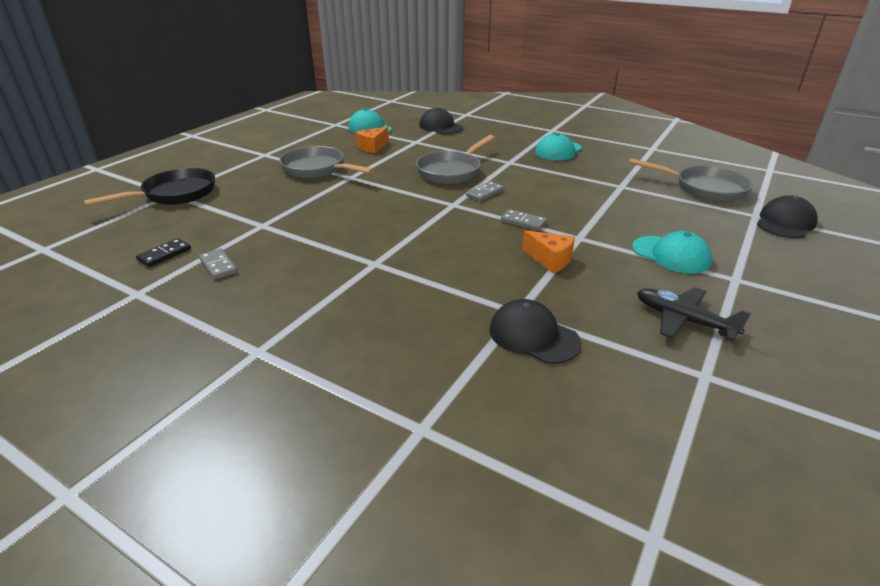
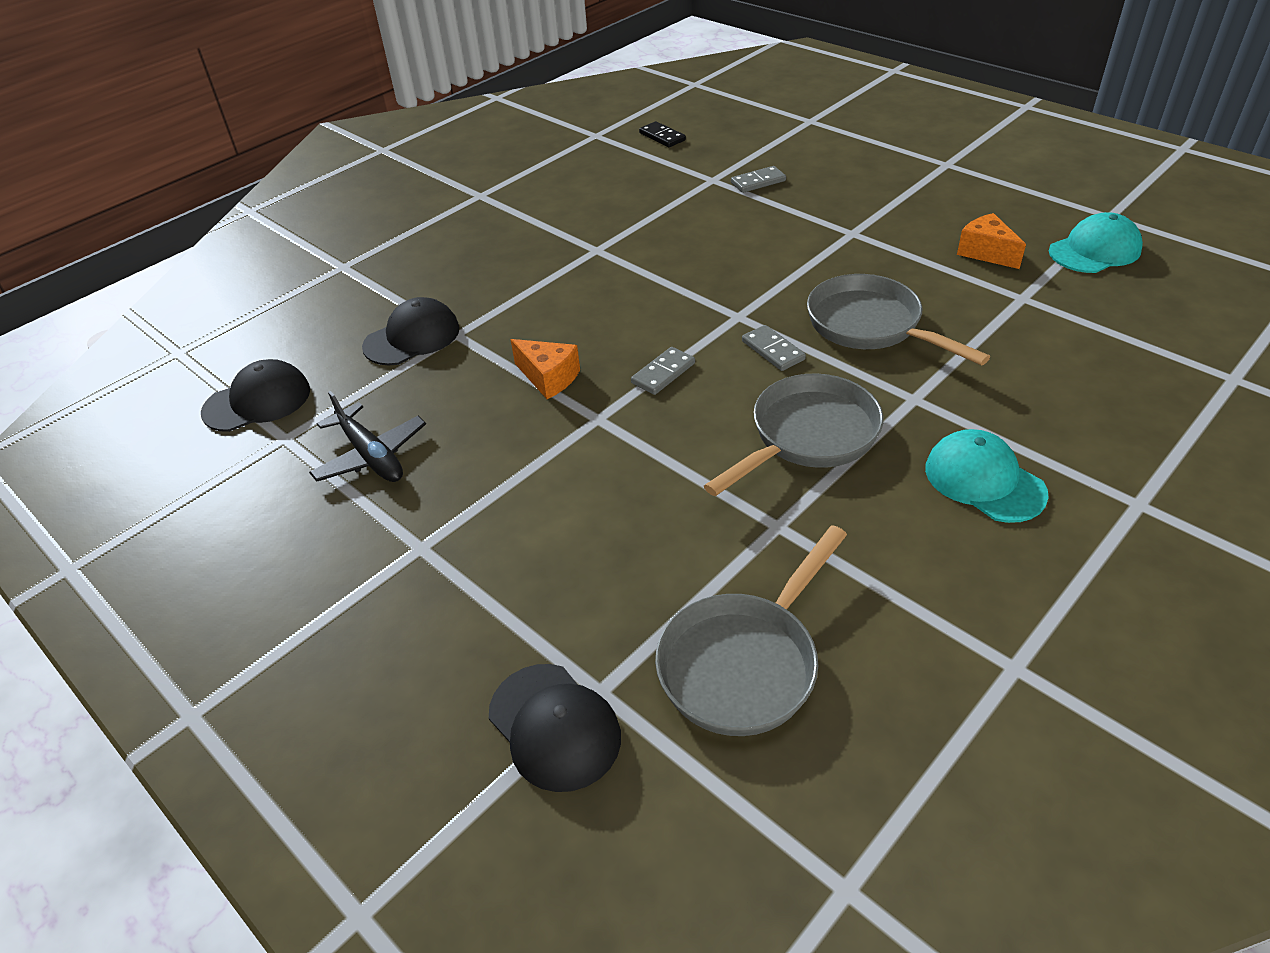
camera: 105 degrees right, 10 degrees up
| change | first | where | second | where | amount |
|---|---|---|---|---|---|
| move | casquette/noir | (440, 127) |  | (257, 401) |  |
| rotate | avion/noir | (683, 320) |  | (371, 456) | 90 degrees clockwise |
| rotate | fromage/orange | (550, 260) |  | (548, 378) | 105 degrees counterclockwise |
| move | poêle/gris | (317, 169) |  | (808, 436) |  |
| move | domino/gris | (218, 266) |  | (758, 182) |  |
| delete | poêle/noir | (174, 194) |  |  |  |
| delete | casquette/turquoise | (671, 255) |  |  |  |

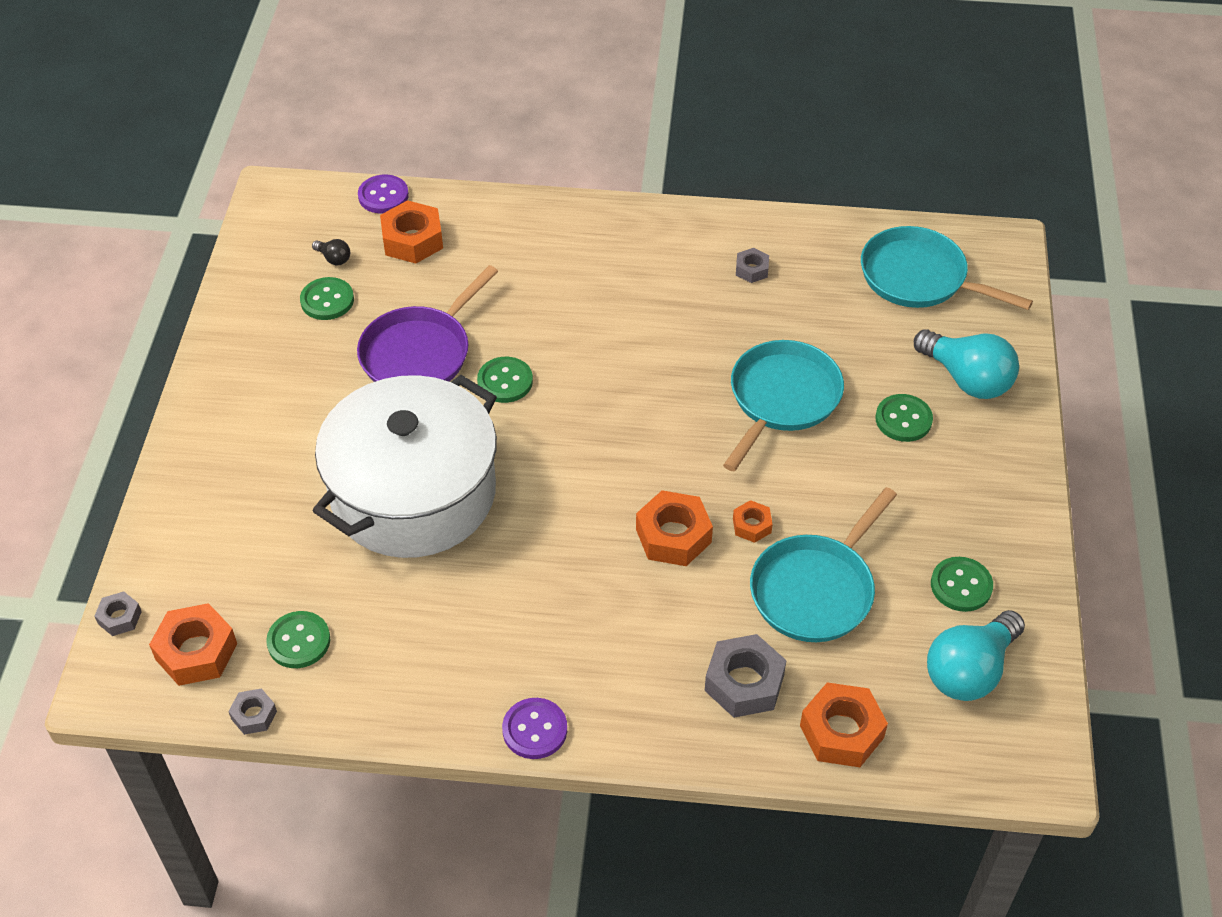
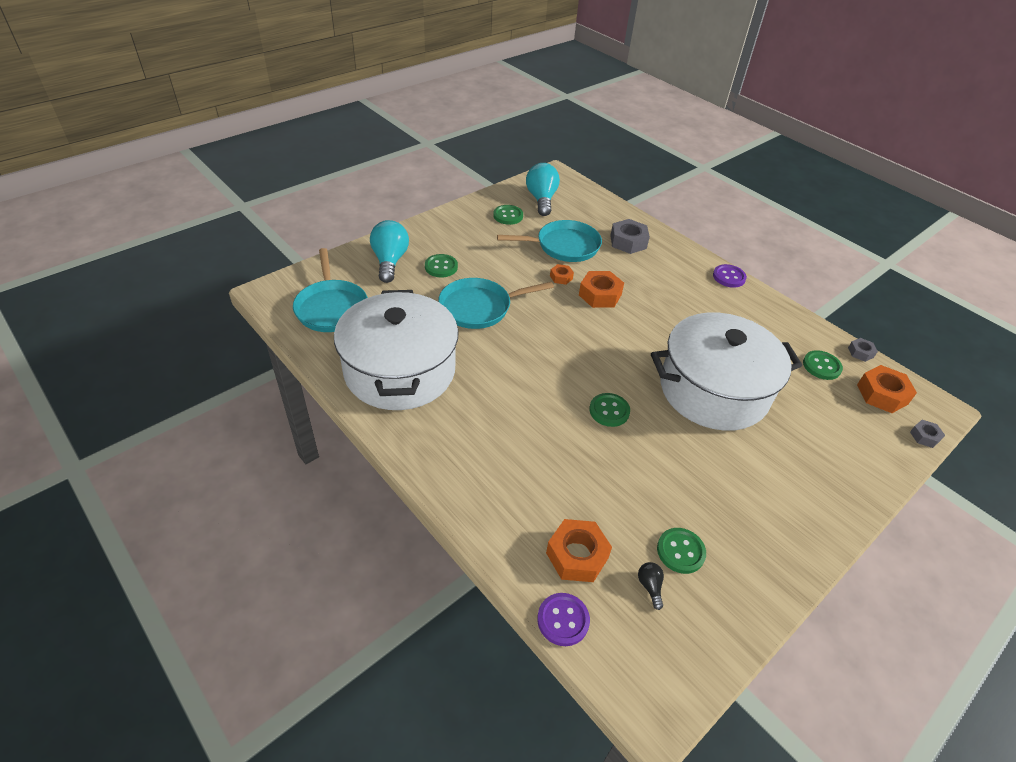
camera: 140 degrees left, 5 degrees down
| change | first | where | second | where | amount |
|---|---|---|---|---|---|
| replace | écrou/gris | (751, 269) | marmite/blanc | (400, 371) |  |
| rotate | ampoule/turquoise | (969, 671) |  | (541, 199) | 90 degrees counterclockwise |
| delete | poêle/violet | (420, 353) |  |  |  |
| delete | écrou/orange | (841, 731) |  |  |  |

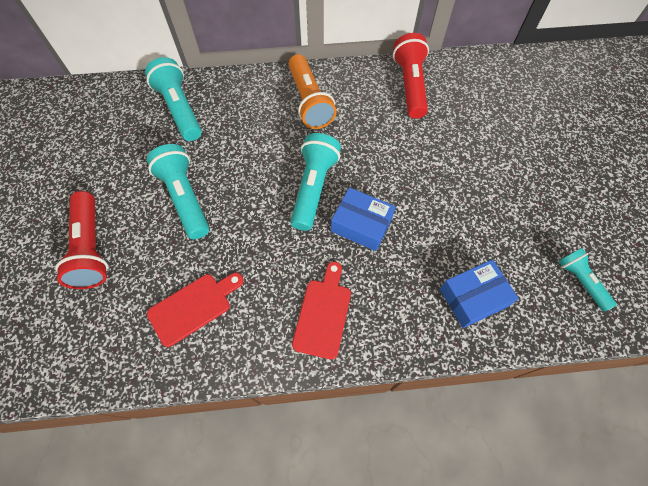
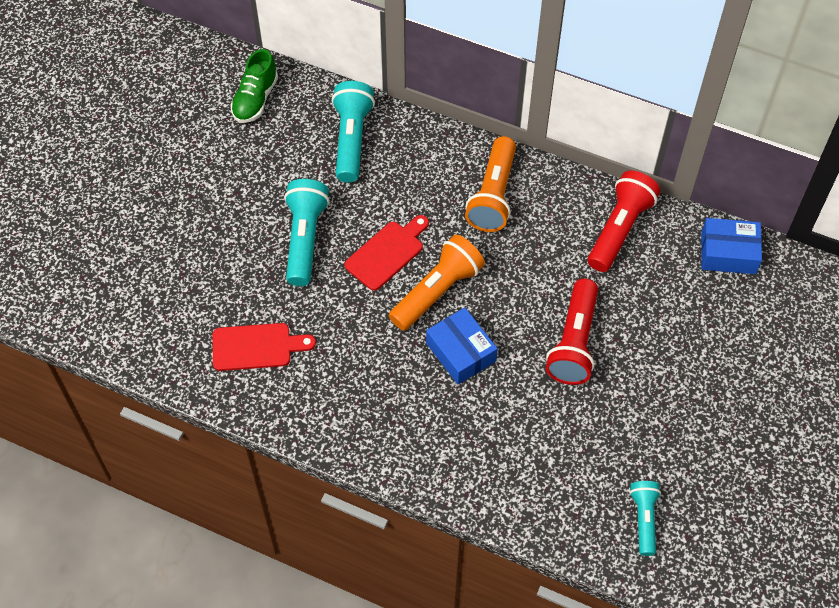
camera: 30 degrees right, 5 degrees down
| change | first | where | second | where | amount |
|---|---|---|---|---|---|
| insert |  |  | chaussure/vert | (255, 99) |  |
| move | planche à découper/rouge | (323, 313) |  | (387, 253) |  |
| recolor | lampe de poche/turquoise | (314, 188) | lampe de poche/orange | (437, 291) |  |
| move | lampe de poche/rouge | (91, 248) |  | (574, 342) |  |
| move | boîte/bleu | (473, 297) |  | (728, 253) |  |

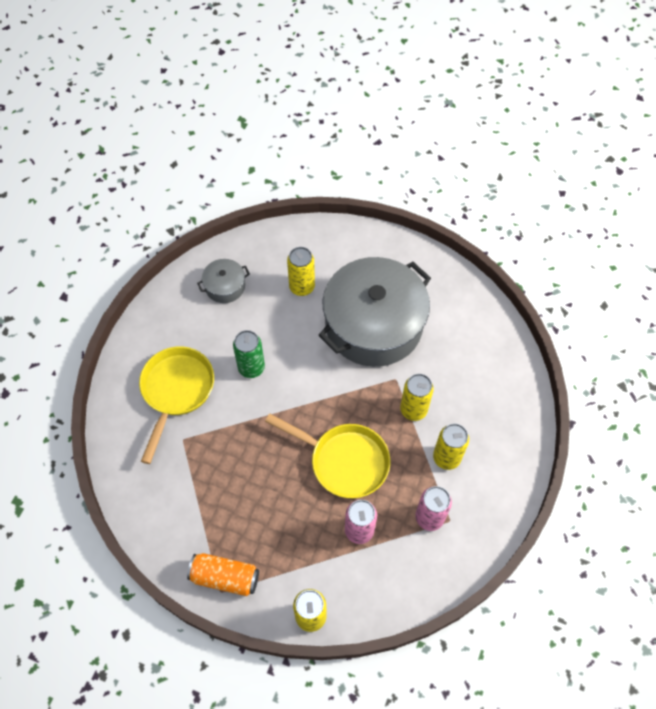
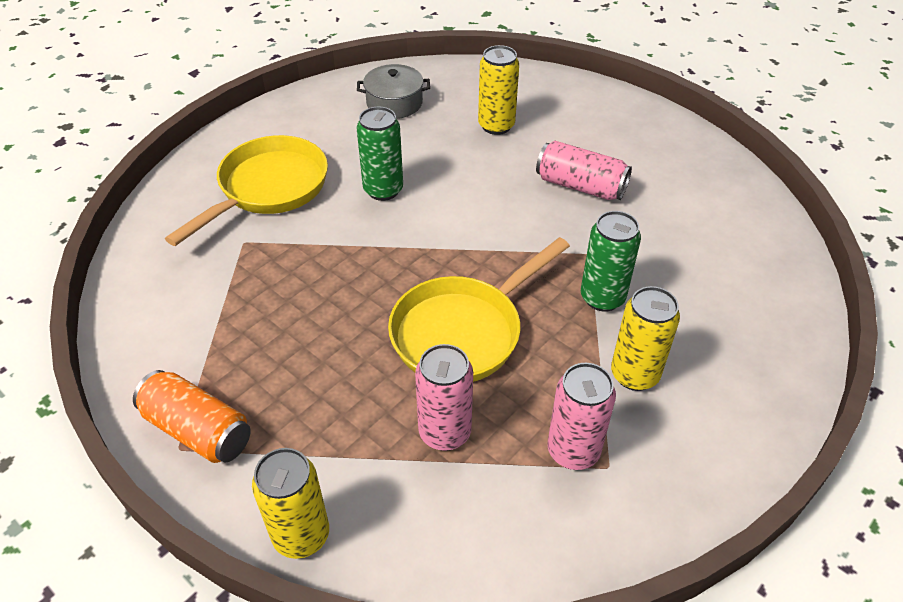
camera: 20 degrees right, 15 degrees down
| change | first | where | second | where | amount |
|---|---|---|---|---|---|
| rotate | poêle/jaune | (344, 461) |  | (463, 332) | 90 degrees clockwise |
| replace | marmite/gris | (373, 324) | canette/rose | (580, 186) |  |
| recolor | canette/jaune | (413, 410) | canette/vert | (602, 298) |  |

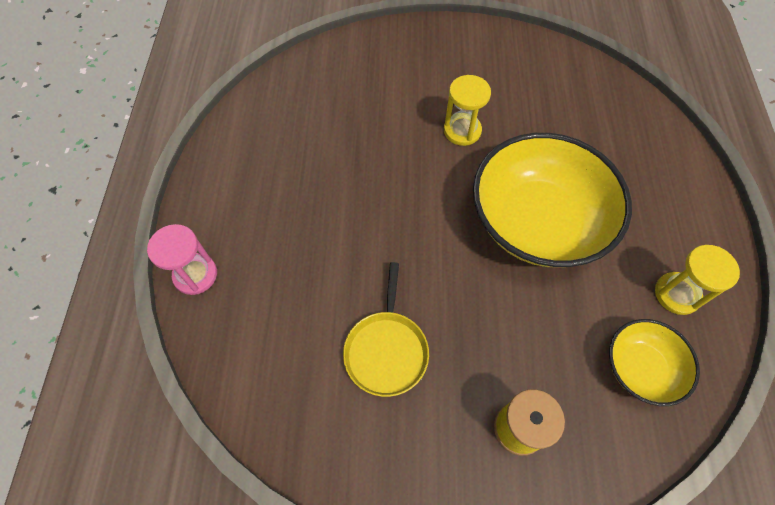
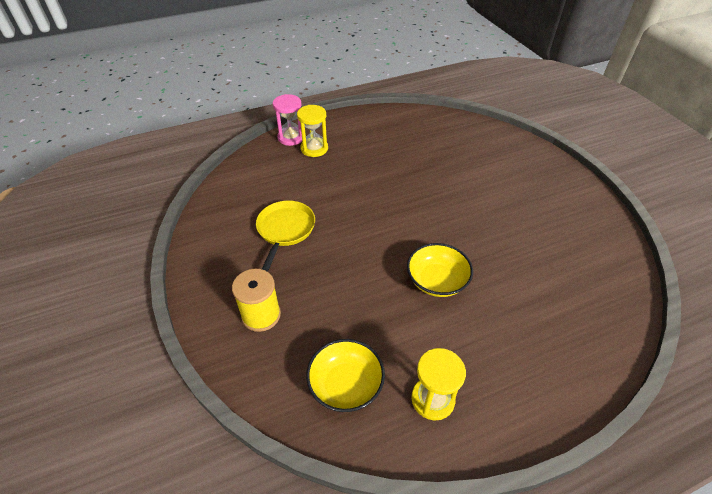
camera: 65 degrees right, 15 degrees down
| change | first | where | second | where | amount |
|---|---|---|---|---|---|
| rotate | poêle/jaune | (386, 350) |  | (285, 230) | 120 degrees clockwise |
| move | sablier/jaune | (462, 131) |  | (314, 148) |  |
| resize | bol/jaune | (538, 221) |  | (437, 281) | x0.51 |

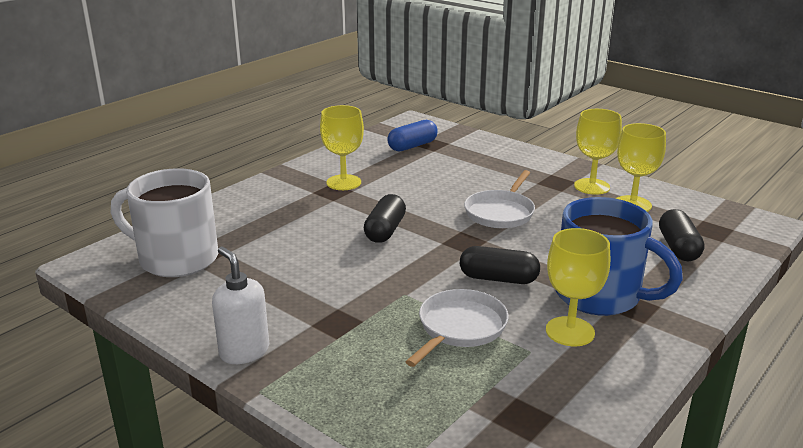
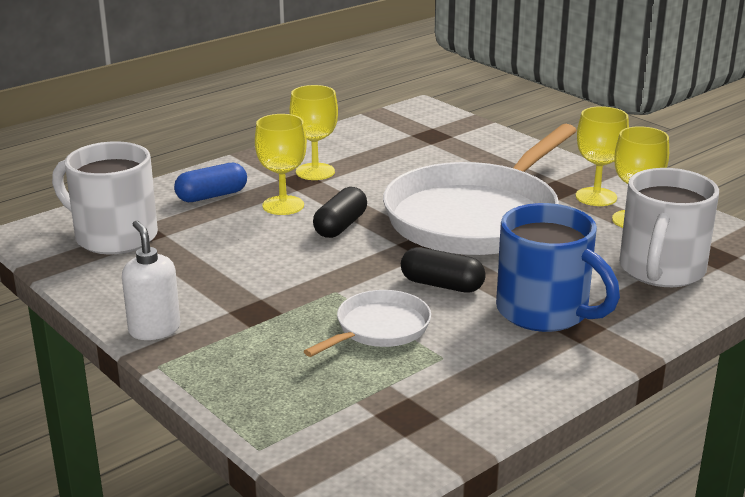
camera: 10 degrees right, 0 degrees up
| change | first | where | second | where | amount |
|---|---|---|---|---|---|
| move | gélule/bleu | (412, 146) |  | (212, 196) |  |
| move | verre à pied/jaune | (570, 331) |  | (283, 205) |  |
| resize | poêle/blanc | (500, 212) |  | (476, 217) | x2.18 |
| replace | gélule/noir | (678, 248) | tasse/blanc | (661, 271) |  |

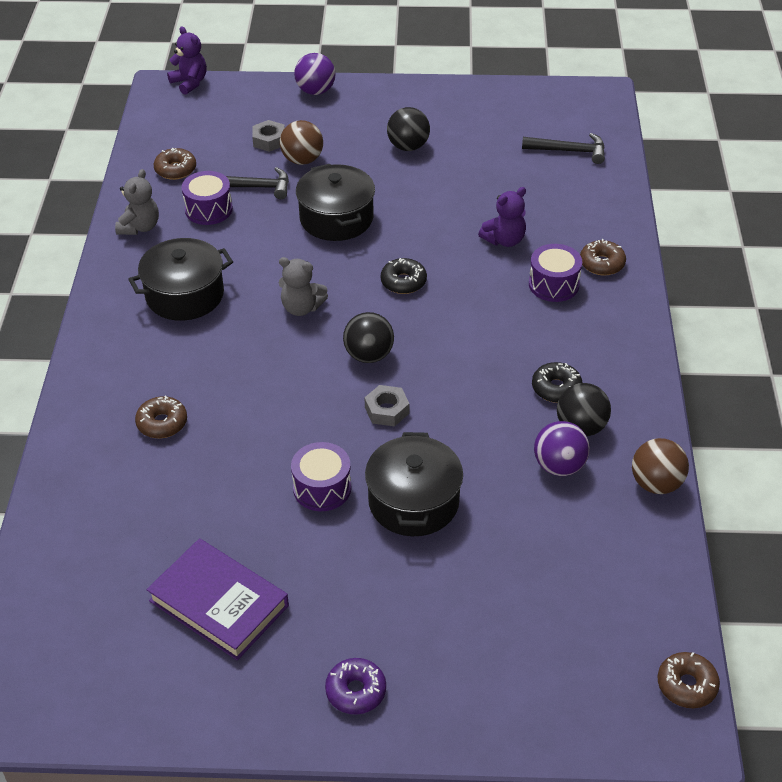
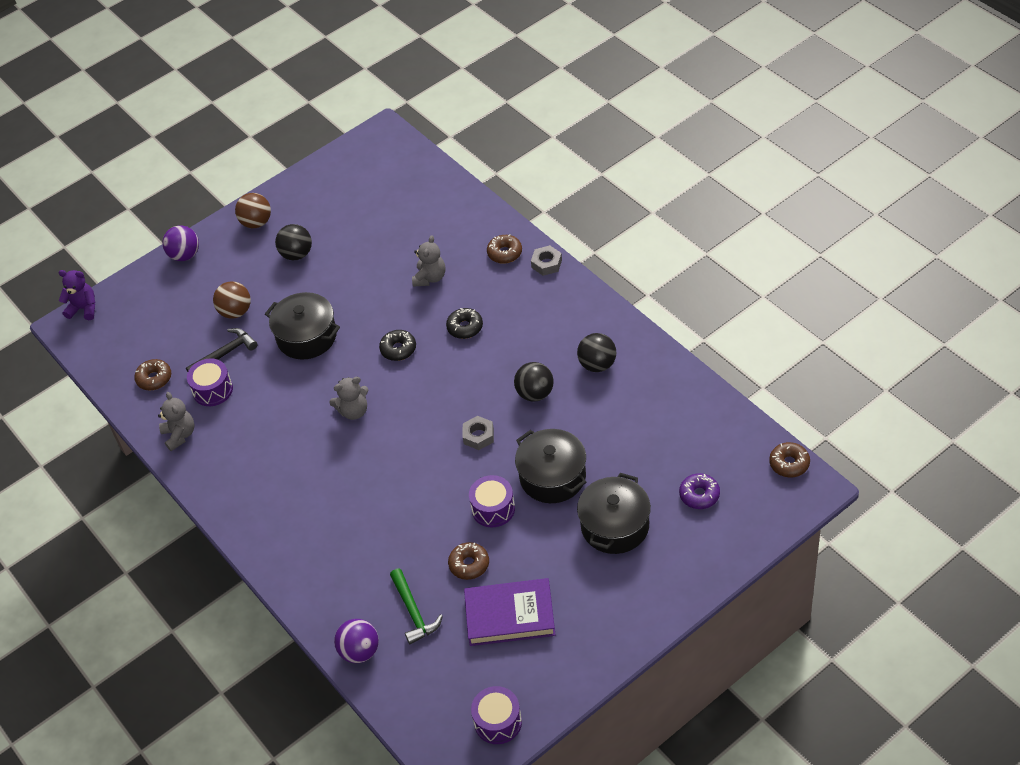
camera: 35 degrees left, 5 degrees up
| change | first | where | second | where | amount |
|---|---|---|---|---|---|
| move | balle/marron | (656, 484) |  | (256, 222) |  |
| move | balle/violet | (559, 466) |  | (360, 651) |  |
| insert |  |  | marteau/vert | (414, 612) |  |
| recolor | ours en peluche/violet | (504, 240) | ours en peluche/gris | (430, 278) |  |
| move | beignet/noir | (556, 388) |  | (465, 327) |  |
| move | beignet/marron | (162, 423) |  | (469, 564) |  |
| move | tambour/violet | (553, 284) |  | (498, 722) |  |
| move | balle/noir | (369, 355) |  | (535, 393) |  |
| move | écrou/gris | (269, 140) |  | (546, 264) |  |
| move | marmite/noir | (185, 295) |  | (615, 526) |  |
| move | beignet/violet | (356, 691) |  | (699, 495) |  |
| delete | marteau/noir | (569, 151) |  |  |  |

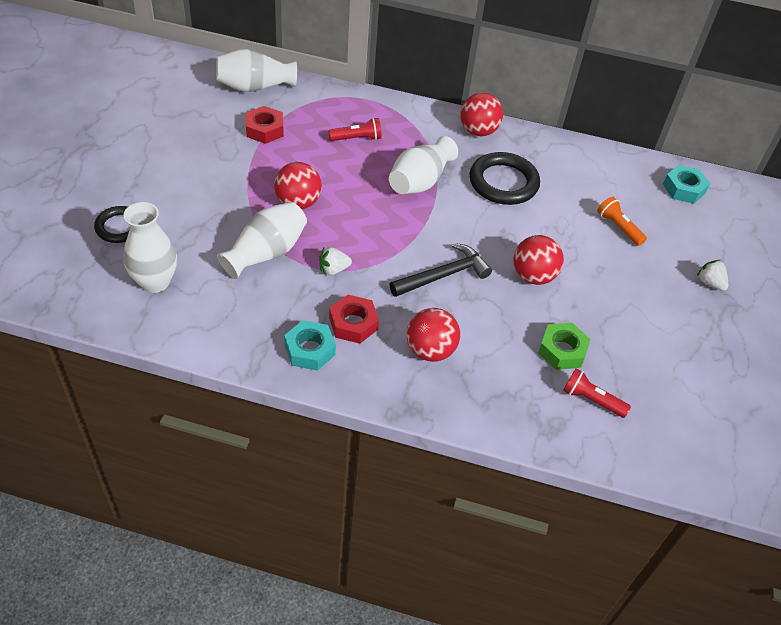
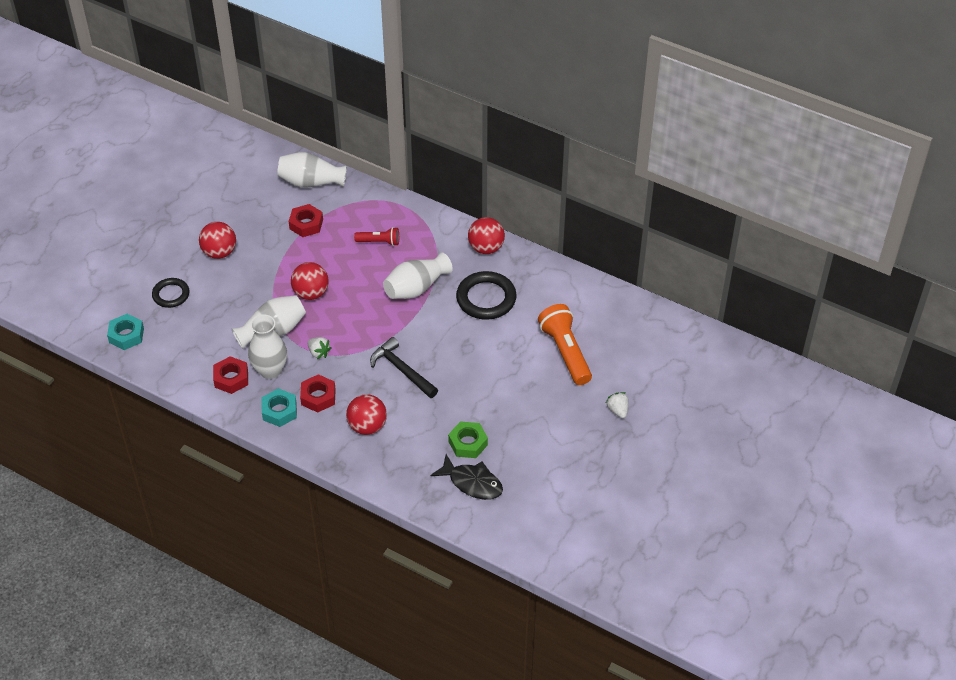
camera: 20 degrees right, 0 degrees up
| change | first | where | second | where | amount |
|---|---|---|---|---|---|
| move | écrou/turquoise | (683, 189) |  | (126, 335) |  |
| move | balle/rouge | (533, 276) |  | (219, 252) |  |
| insert |  |  | écrou/rouge | (231, 378) |  |
| move | vase/blanc | (155, 282) |  | (270, 370) |  |
| rotate | fraise/blanc | (333, 269) |  | (319, 352) | 135 degrees counterclockwise |
| rotate | marteau/noir | (443, 275) |  | (402, 370) | 120 degrees counterclockwise |
| replace | lampe de poche/rouge | (591, 400) | poisson/noir | (472, 483) |  |
| resize | lampe de poche/orange | (618, 227) |  | (565, 352) | x1.81 |

